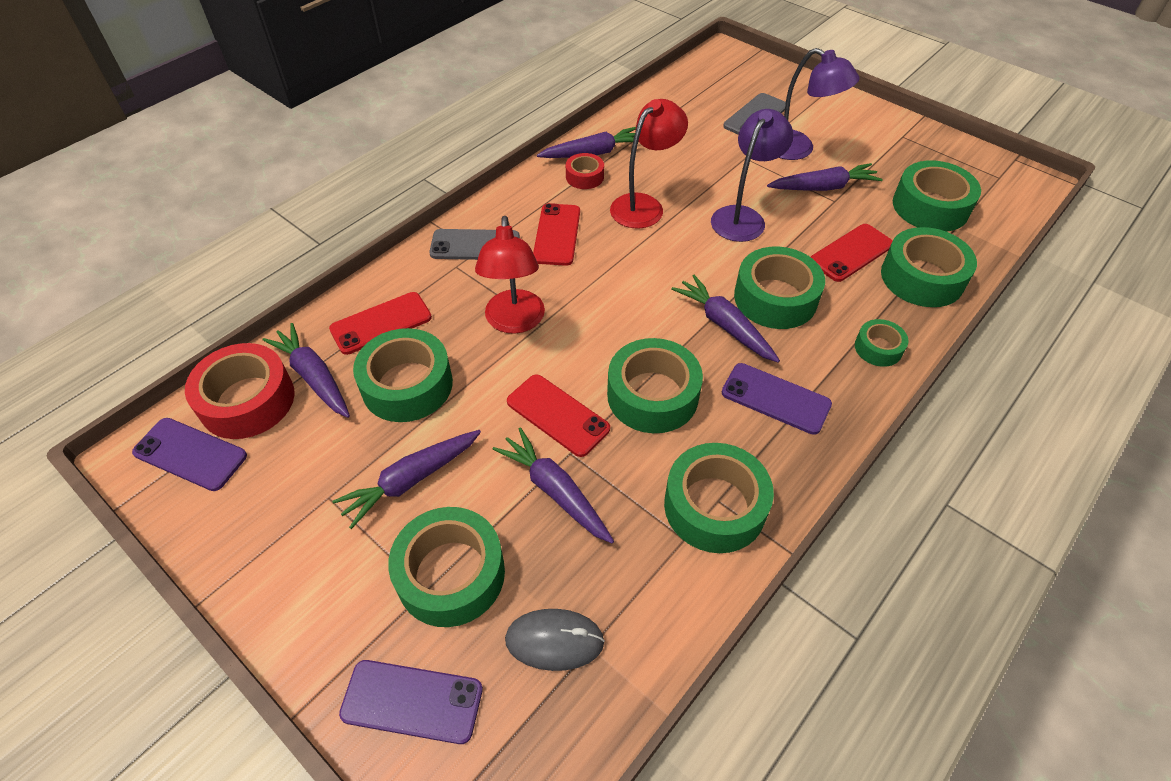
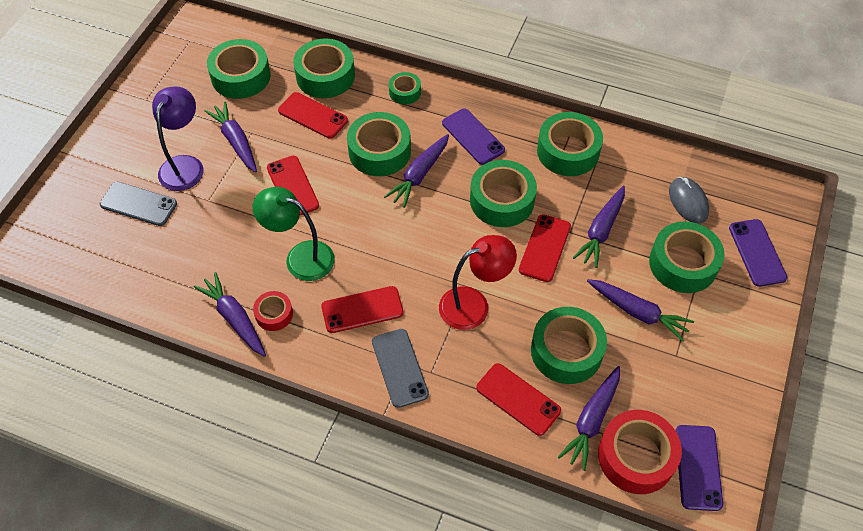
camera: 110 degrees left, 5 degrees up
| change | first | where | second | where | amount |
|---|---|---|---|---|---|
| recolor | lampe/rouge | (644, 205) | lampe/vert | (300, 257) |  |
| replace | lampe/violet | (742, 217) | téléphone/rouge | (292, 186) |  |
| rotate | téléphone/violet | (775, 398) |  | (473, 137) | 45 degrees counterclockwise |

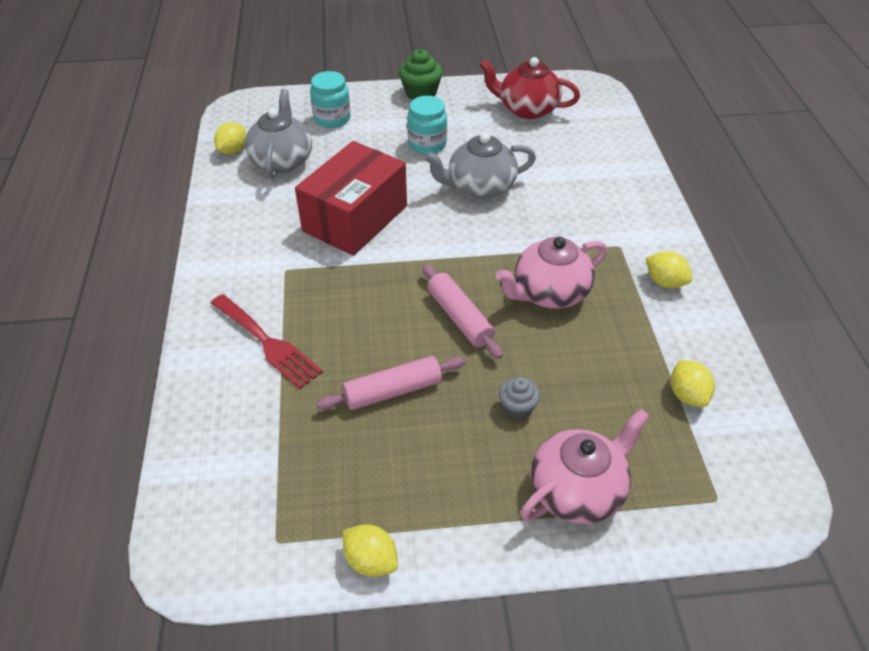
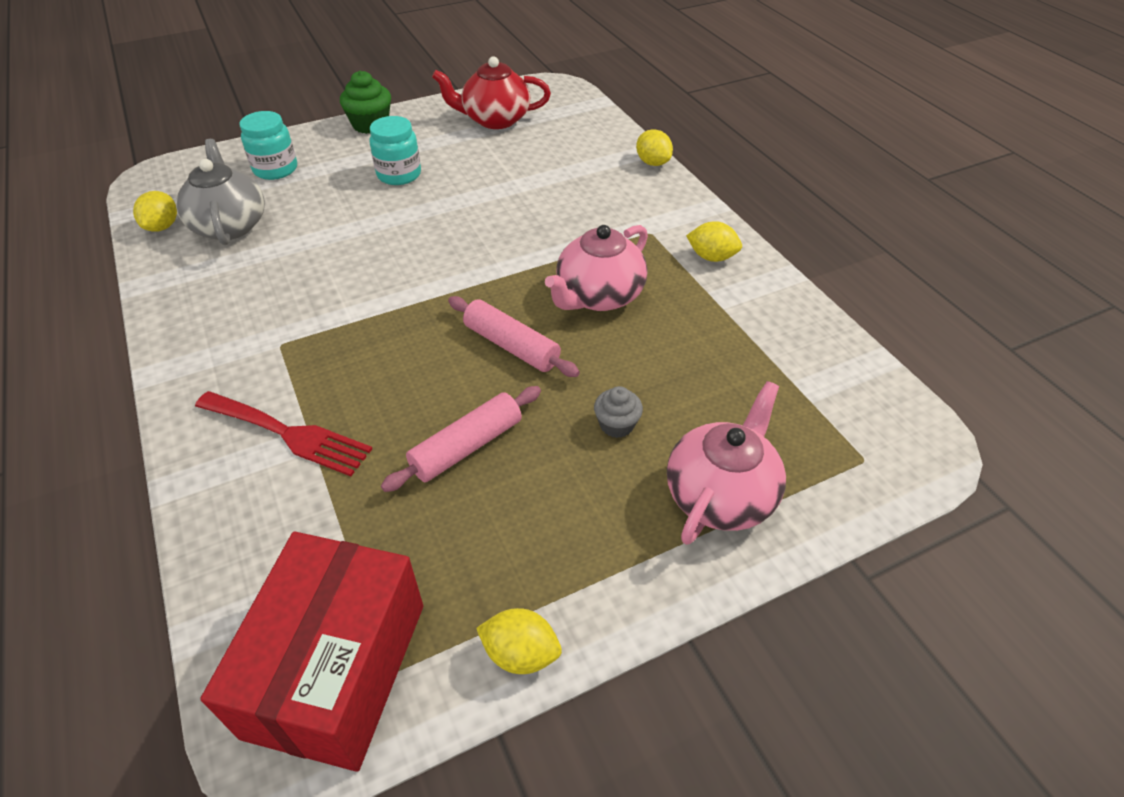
camera: 20 degrees left, 0 degrees up
| change | first | where | second | where | amount |
|---|---|---|---|---|---|
| move | boîte/rouge | (355, 218) |  | (336, 669) |  |
| move | citron/jaune | (687, 395) |  | (652, 163) |  |
| delete | théière/gris | (480, 187) |  |  |  |

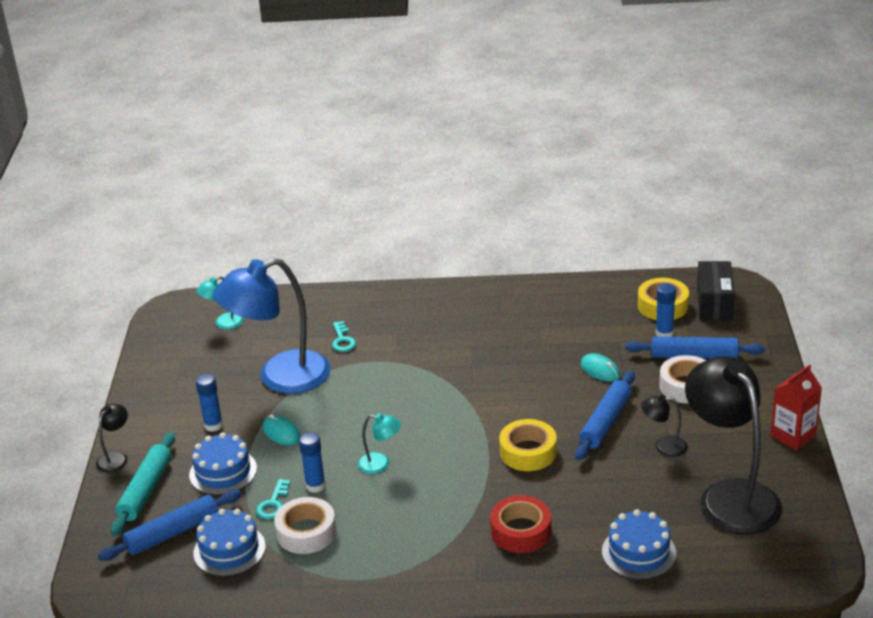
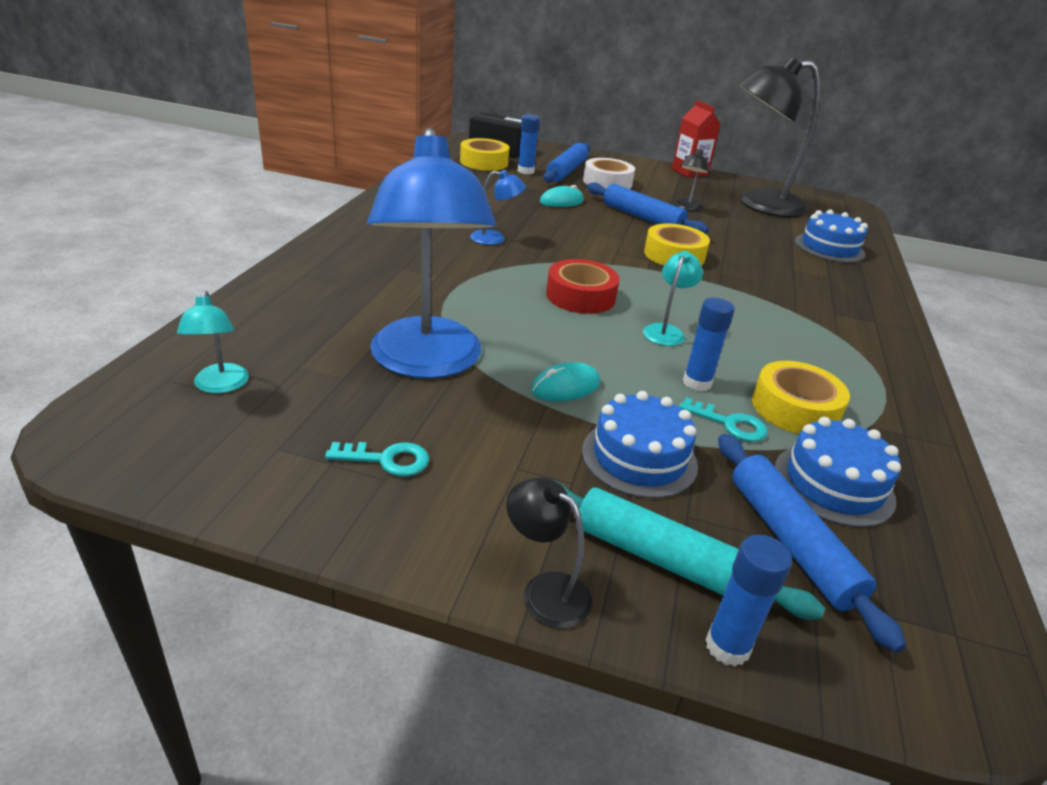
camera: 80 degrees left, 0 degrees up
| change | first | where | second | where | amount |
|---|---|---|---|---|---|
| move | clé/turquoise | (343, 340) |  | (387, 460) |  |
| insert |  |  | lampe/bleu | (495, 239) |  |
| move | ruban adhésif/rouge | (521, 531) |  | (580, 296) |  |
| move | bâton de colle/bleu | (213, 425) |  | (727, 646) |  |
| recolor | ruban adhésif/blanc | (306, 532) | ruban adhésif/jaune | (795, 408) |  |

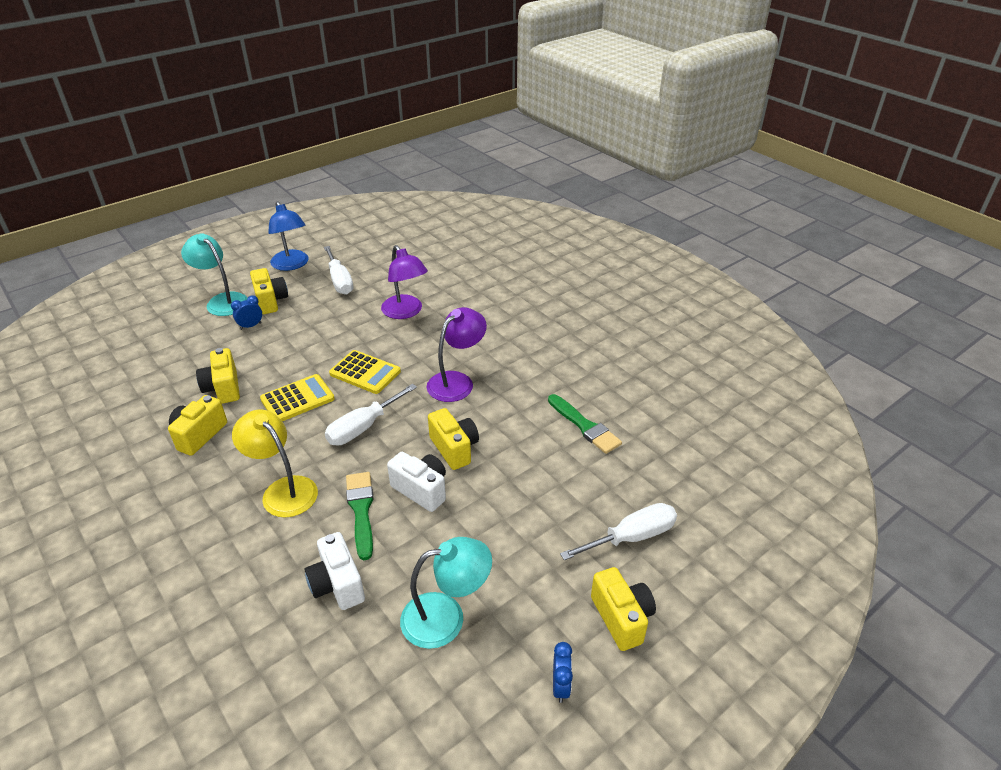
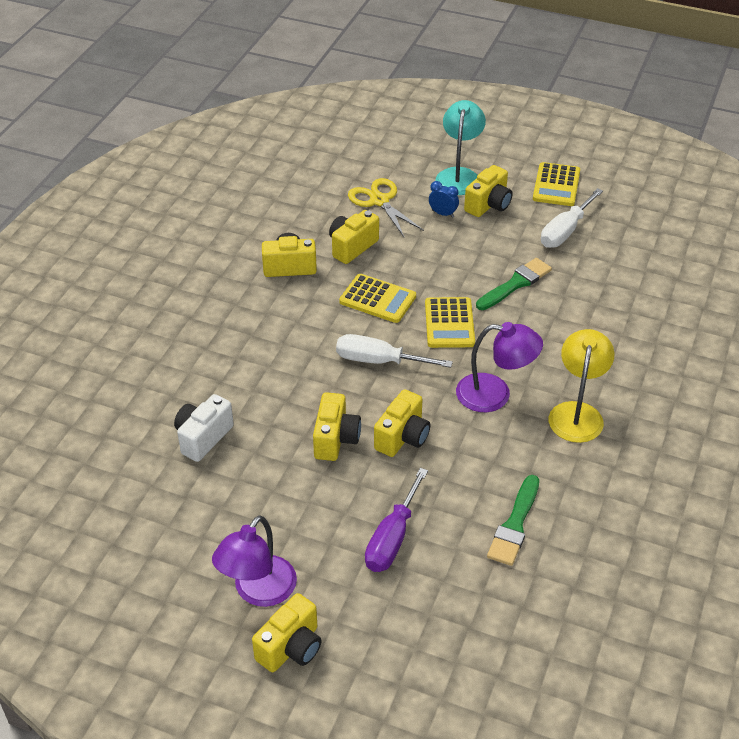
camera: 60 degrees right, 5 degrees up
| change | first | where | second | where | amount |
|---|---|---|---|---|---|
| move | lampe/violet | (405, 312) |  | (258, 592) |  |
| recolor | appareil photo/blanc | (421, 490) | appareil photo/jaune | (335, 439) |  |
| insert |  |  | ciseaux/jaune | (379, 201) |  |
| insert |  |  | tournevis/violet | (392, 538) |  |
| move | pinceau/vert | (361, 510) |  | (515, 284) |  |
| replace | lampe/bleu | (292, 265) | calculatrice/jaune | (556, 185) |  |
| move | lampe/jaune | (283, 490) |  | (577, 413) |  |
| delete | lampe/turquoise | (446, 617) |  |  |  |
| delete | réveil/bleu | (560, 686) |  |  |  |
| delete | tournevis/blanc | (631, 537) |  |  |  |

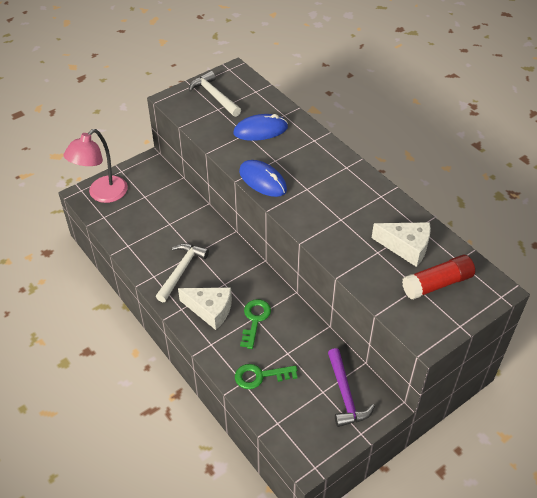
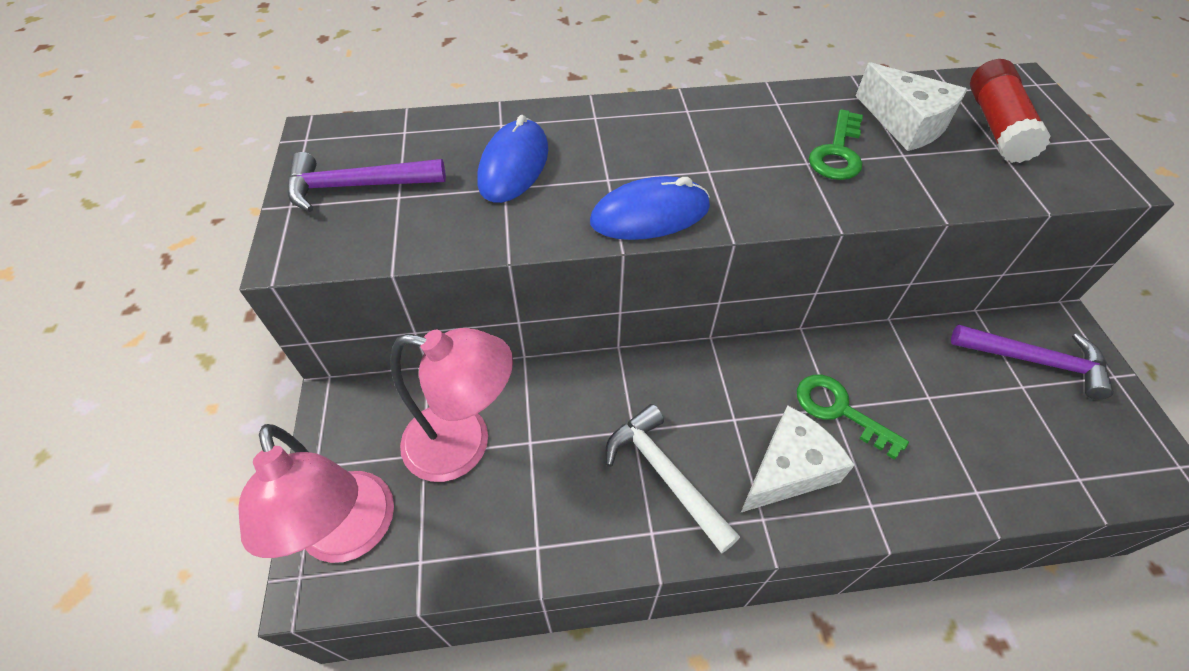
camera: 60 degrees left, 5 degrees up
| change | first | where | second | where | amount |
|---|---|---|---|---|---|
| recolor | marteau/blanc | (214, 96) | marteau/violet | (357, 186) |  |
| insert |  |  | lampe/rose | (464, 444) |  |
| move | clé/vert | (260, 376) |  | (837, 152) |  |
| rotate | fromage/blanc | (406, 247) |  | (906, 123) | 90 degrees clockwise |

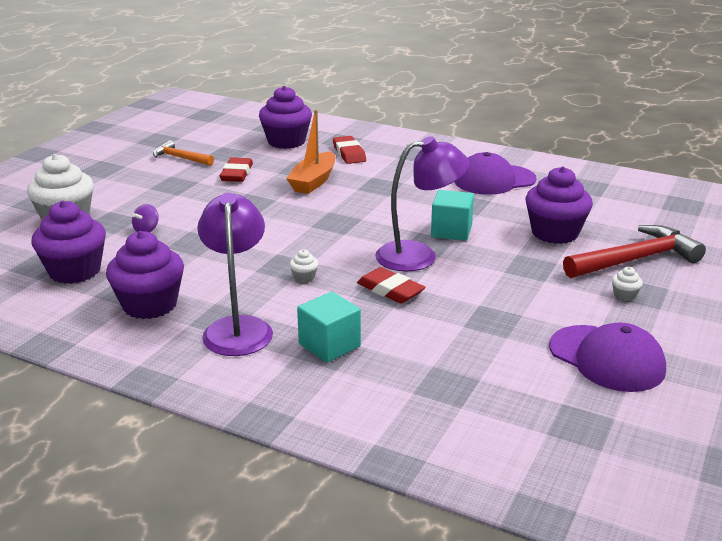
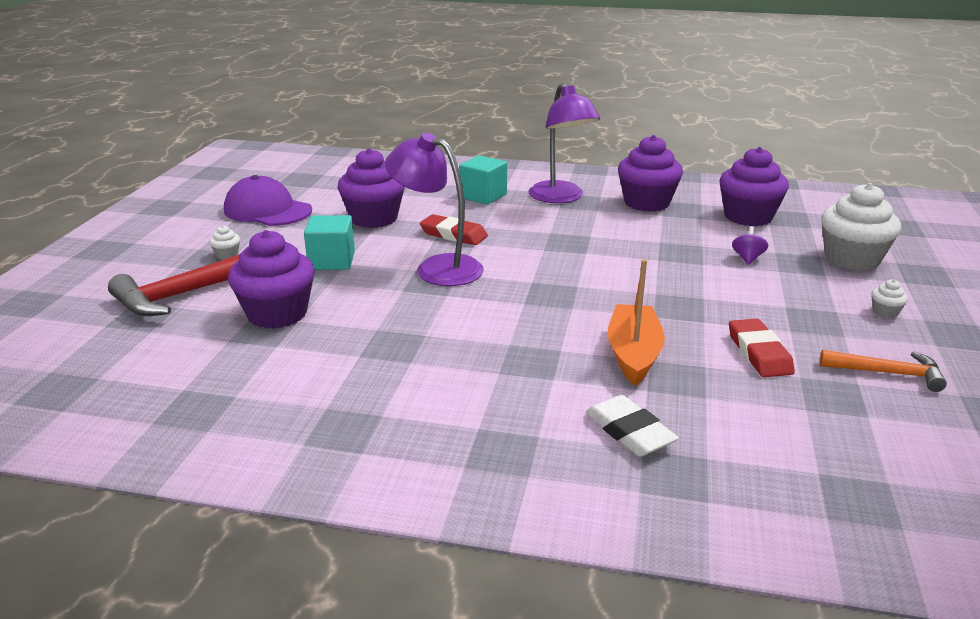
camera: 165 degrees right, 0 degrees up
| change | first | where | second | where | amount |
|---|---|---|---|---|---|
| move | cube/turquoise | (451, 231) |  | (332, 261) |  |
| move | muffin/violet | (286, 142) |  | (374, 218) |  |
| rotate | lampe/violet | (419, 255) |  | (437, 267) | 60 degrees clockwise |
| recolor | gomme/rouge | (349, 153) | gomme/blanc | (629, 431) |  |
| move | muffin/blanc | (304, 277) |  | (885, 312) |  |
| delete | casquette/violet | (494, 180) |  |  |  |

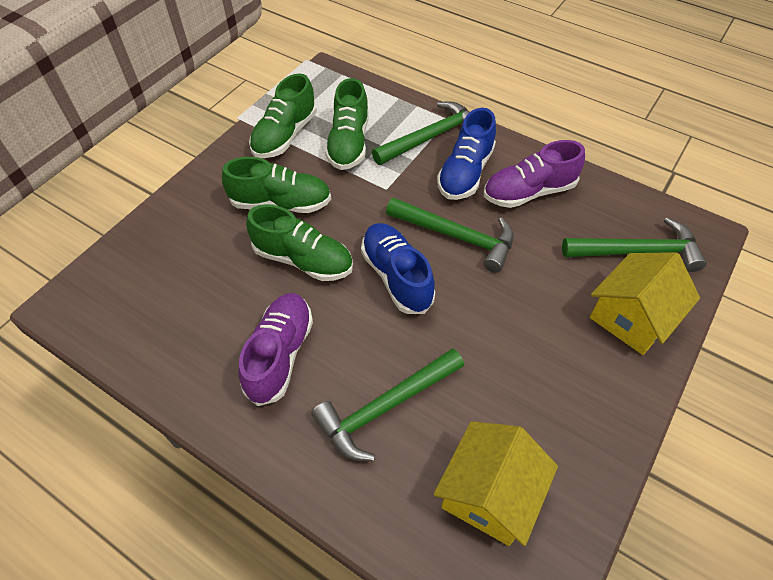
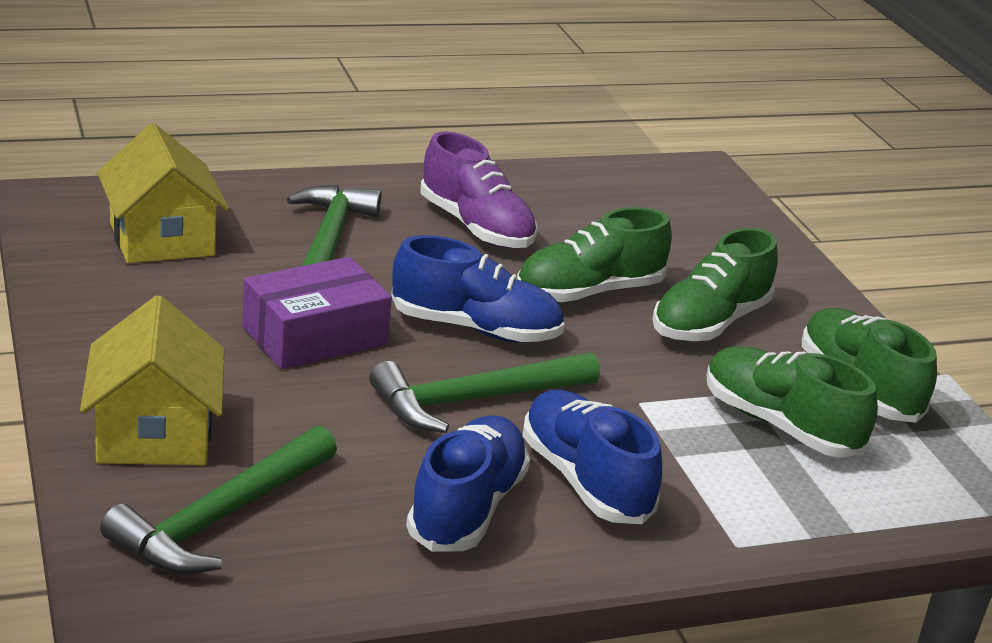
camera: 125 degrees right, 25 degrees down
| change | first | where | second | where | amount |
|---|---|---|---|---|---|
| insert |  |  | boîte/violet | (314, 335) |  |
| recolor | chaussure/violet | (529, 192) | chaussure/bleu | (467, 508) |  |
| delete | marteau/vert | (431, 137) |  |  |  |

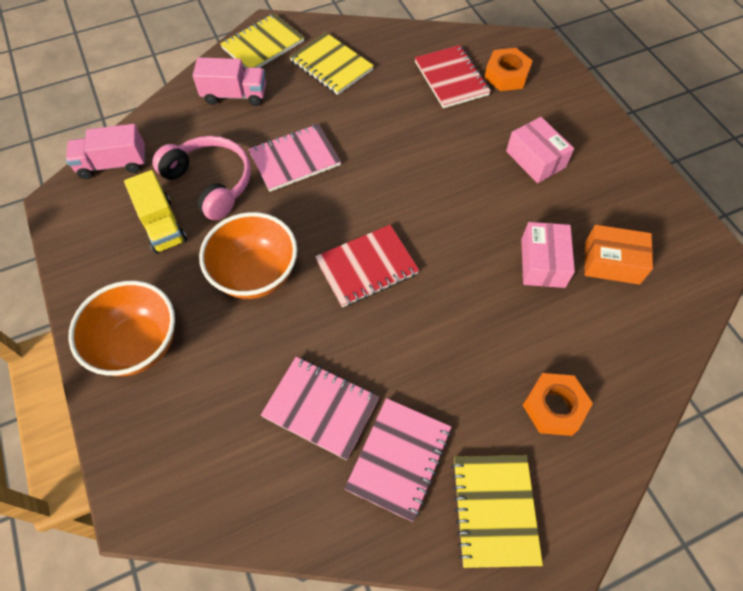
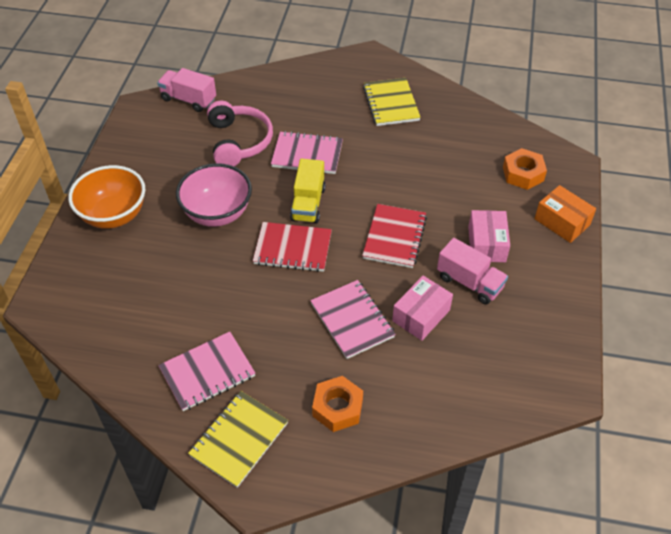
camera: 35 degrees right, 10 degrees down
| change | first | where | second | where | amount |
|---|---|---|---|---|---|
| recolor | bol/orange | (256, 274) | bol/rose | (217, 213) |  |
| move | camion/jaune | (162, 225) |  | (308, 204) |  |
| move | carnet/rose | (321, 408) |  | (352, 320) |  |
| move | carnet/rouge | (451, 78) |  | (394, 237) |  |
| move | camion/rose | (235, 95) |  | (469, 282) |  |
| move | boîte/orange | (612, 262) |  | (562, 222) |  |
| delete | carnet/jaune | (263, 45) |  |  |  |

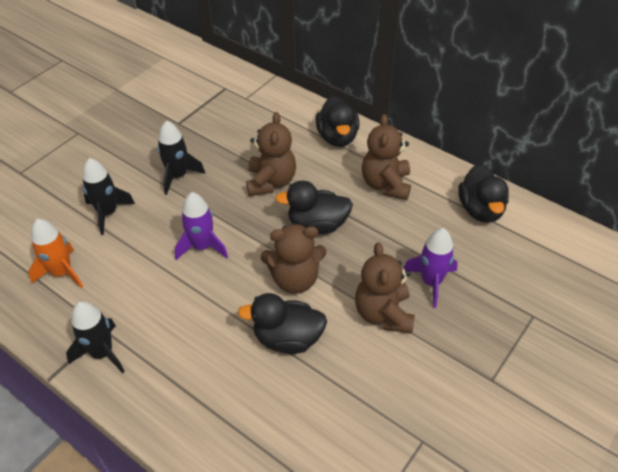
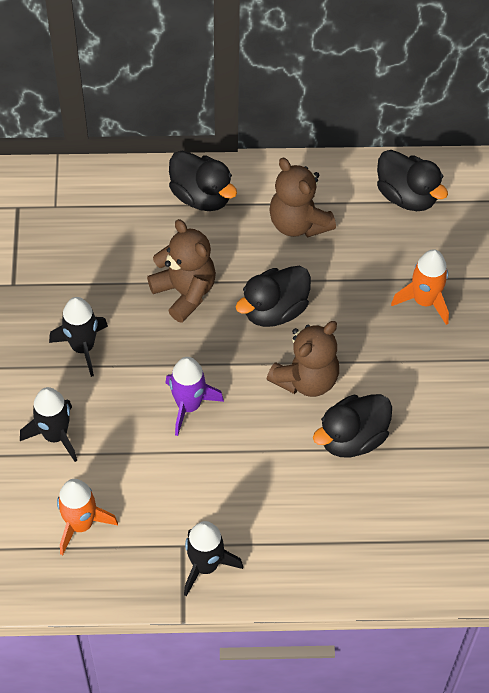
camera: 40 degrees left, 10 degrees up
| change | first | where | second | where | amount |
|---|---|---|---|---|---|
| recolor | fusée/violet | (431, 282) | fusée/orange | (424, 301) |  |
| delete | ours en peluche/marron | (383, 314) |  |  |  |

